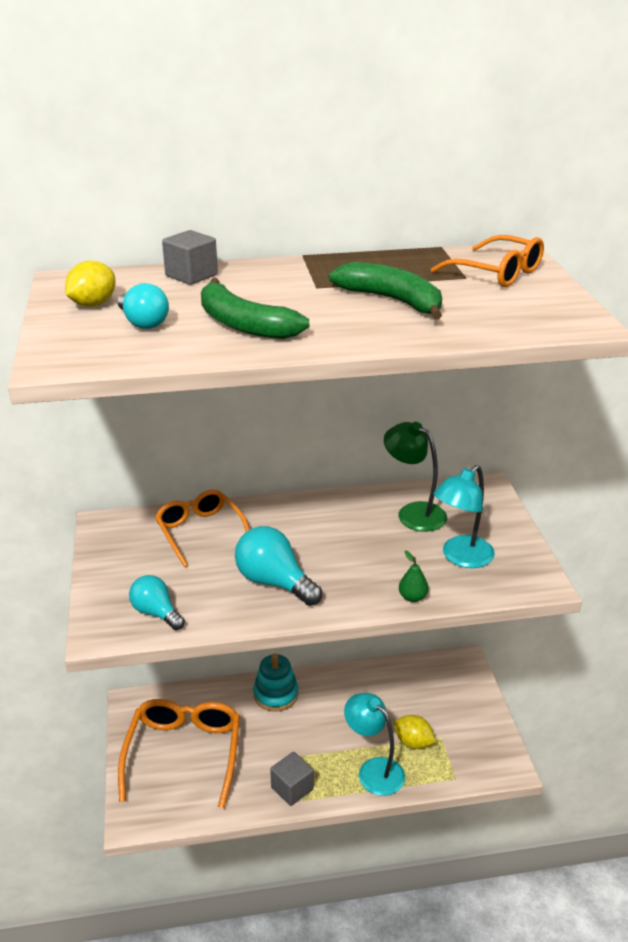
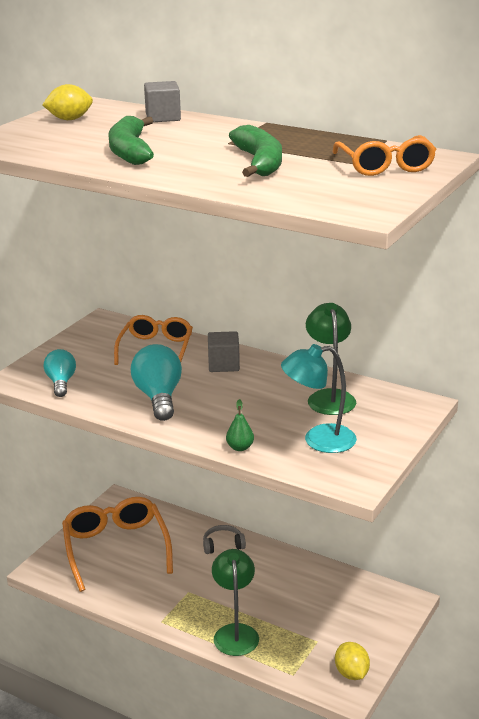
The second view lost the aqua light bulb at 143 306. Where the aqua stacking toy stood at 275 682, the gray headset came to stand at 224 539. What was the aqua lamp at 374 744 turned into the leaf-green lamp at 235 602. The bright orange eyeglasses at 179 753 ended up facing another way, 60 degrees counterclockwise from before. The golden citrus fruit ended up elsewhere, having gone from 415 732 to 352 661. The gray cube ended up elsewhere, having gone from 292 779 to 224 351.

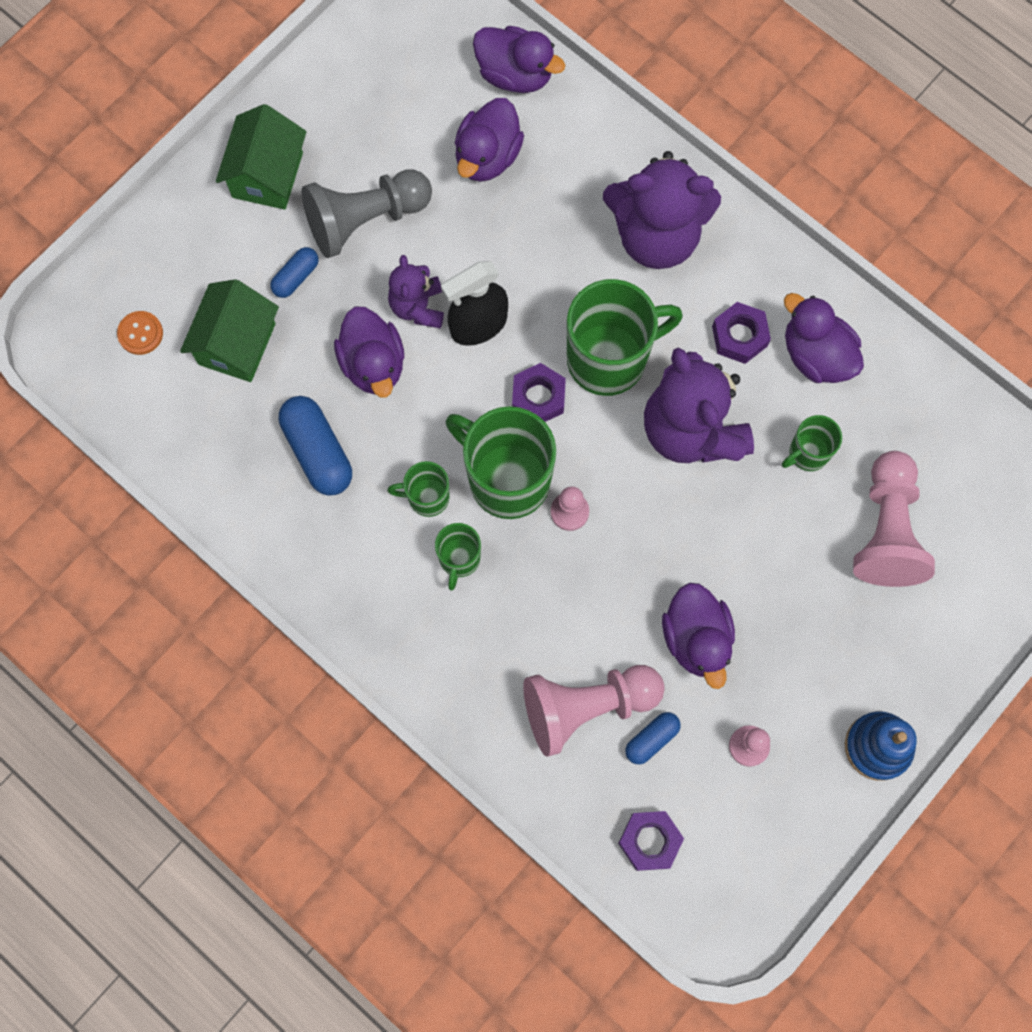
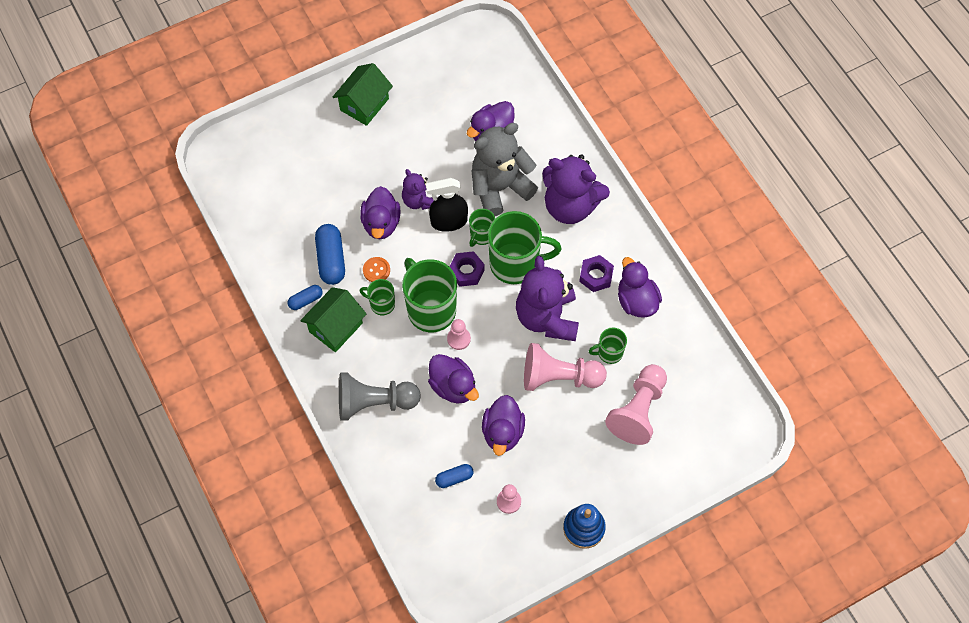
The violet rubber duck ended up elsewhere, having gone from 519 59 to 453 379. The gray pawn ended up elsewhere, having gone from 367 213 to 380 396. The cobalt capsule ended up elsewhere, having gone from 294 272 to 305 297. The violet teddy at 416 292 ended up facing another way, 45 degrees counterclockwise from before. The leaf-green house ended up elsewhere, having gone from 229 330 to 333 319. The bright orange sewing button ended up elsewhere, having gone from 140 333 to 376 269. The leaf-green mug ended up elsewhere, having gone from 458 556 to 482 228. The rosy pawn ended up elsewhere, having gone from 594 711 to 565 367. The second view lost the violet nut at 651 841. The second view gained the gray teddy at 504 169.

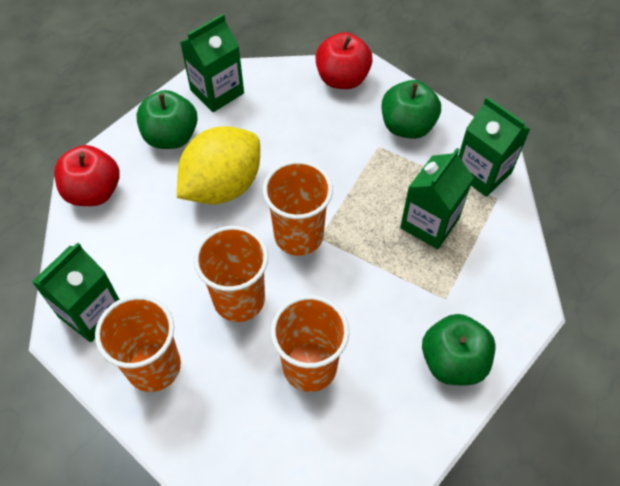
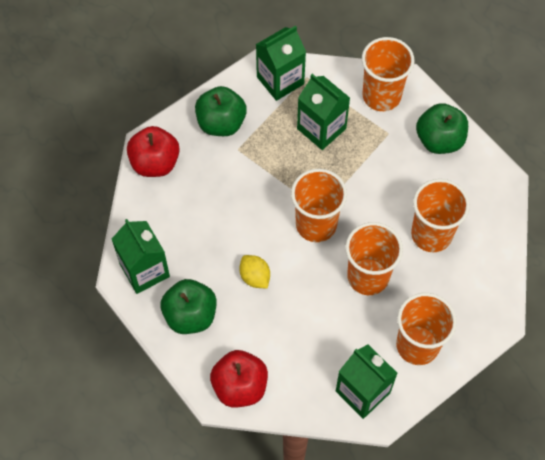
The size of the golden citrus fruit at 218 165 changed by a factor of 0.46. The second view gained the bright orange beaker at 388 74.

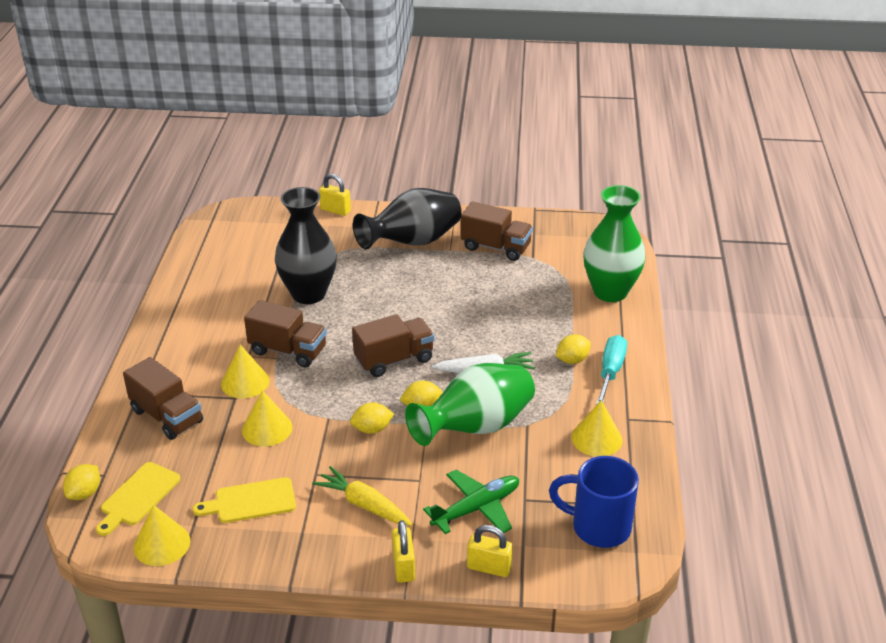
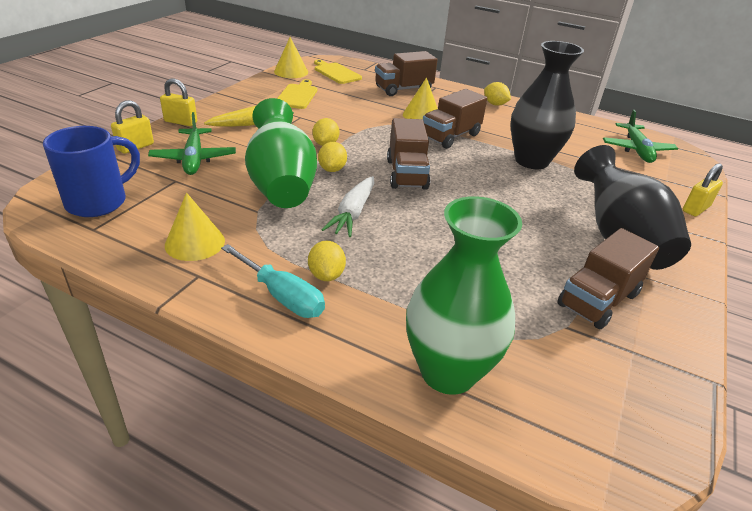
The second view lost the golden solid cone at 267 418. The golden citrus fruit ended up elsewhere, having gone from 81 482 to 497 94. The second view gained the leaf-green aeroplane at 640 136.

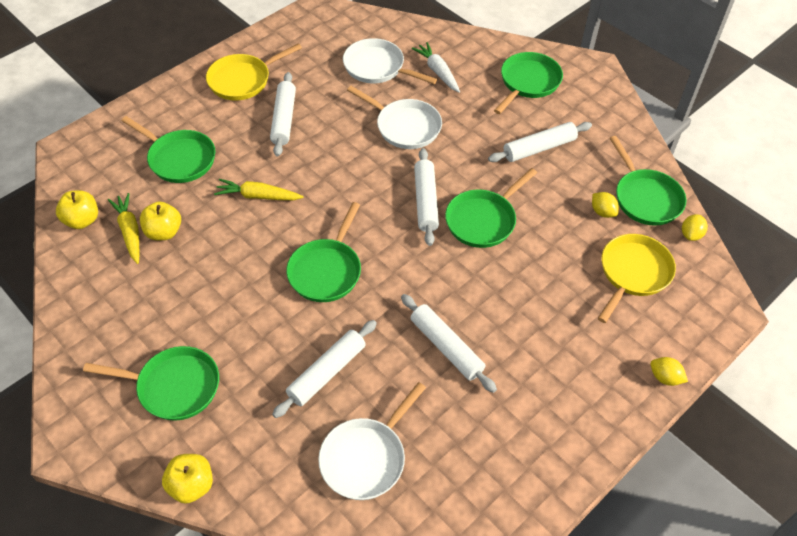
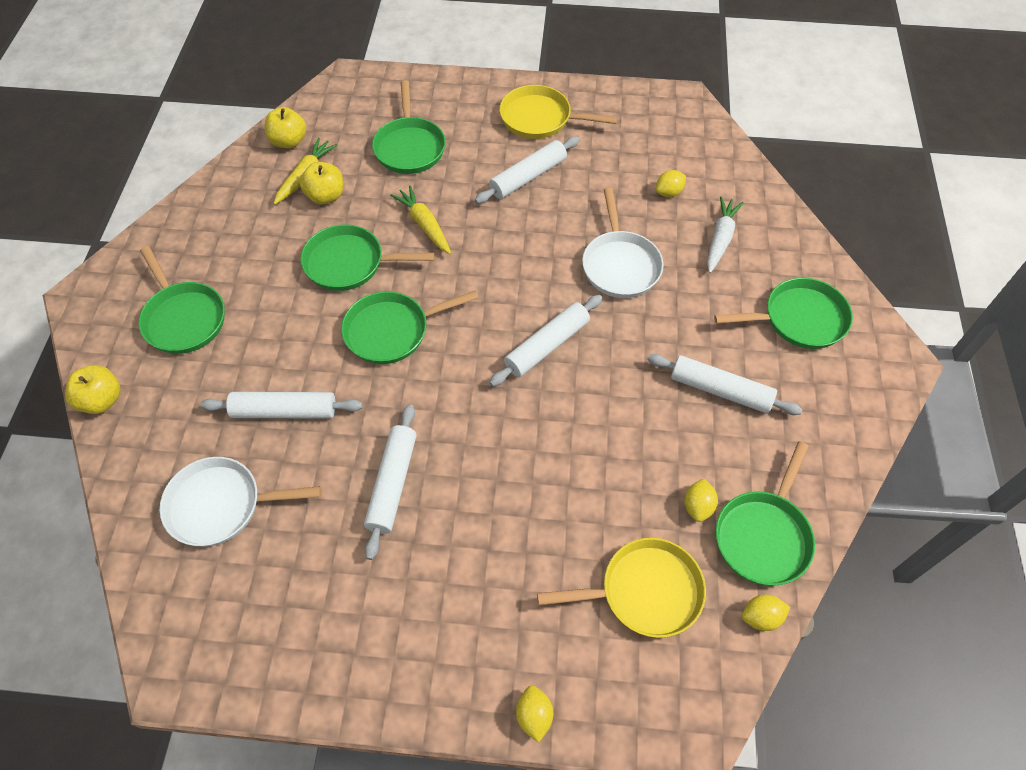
Where the snow-white skillet stood at 390 61, the golden citrus fruit came to stand at 671 183. The leaf-green skillet ended up elsewhere, having gone from 491 208 to 368 257.

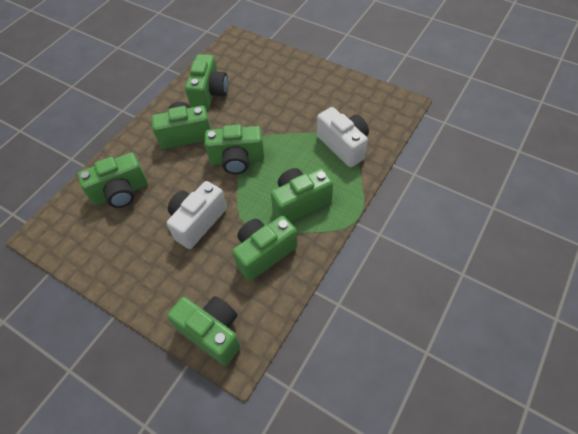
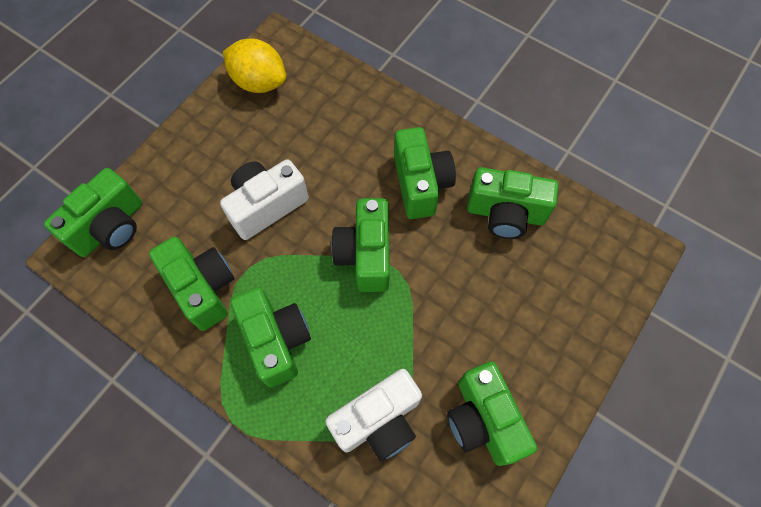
The leaf-green camera ended up elsewhere, having gone from 113 180 to 492 413. The snow-white camera at 197 215 ended up facing another way, 75 degrees counterclockwise from before. The second view gained the golden citrus fruit at 254 66.

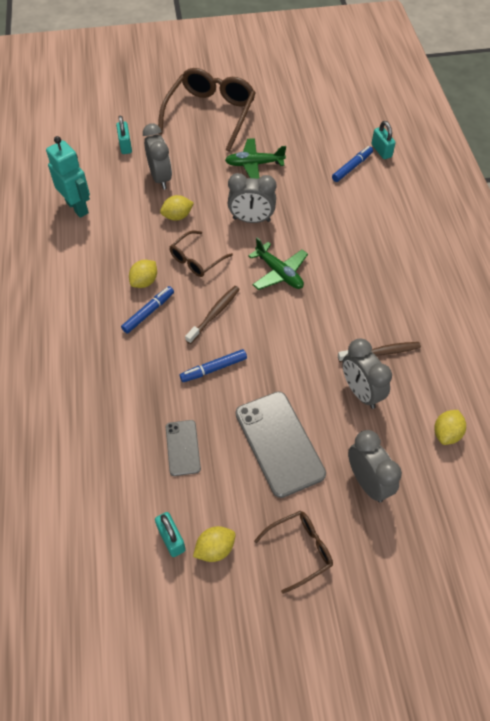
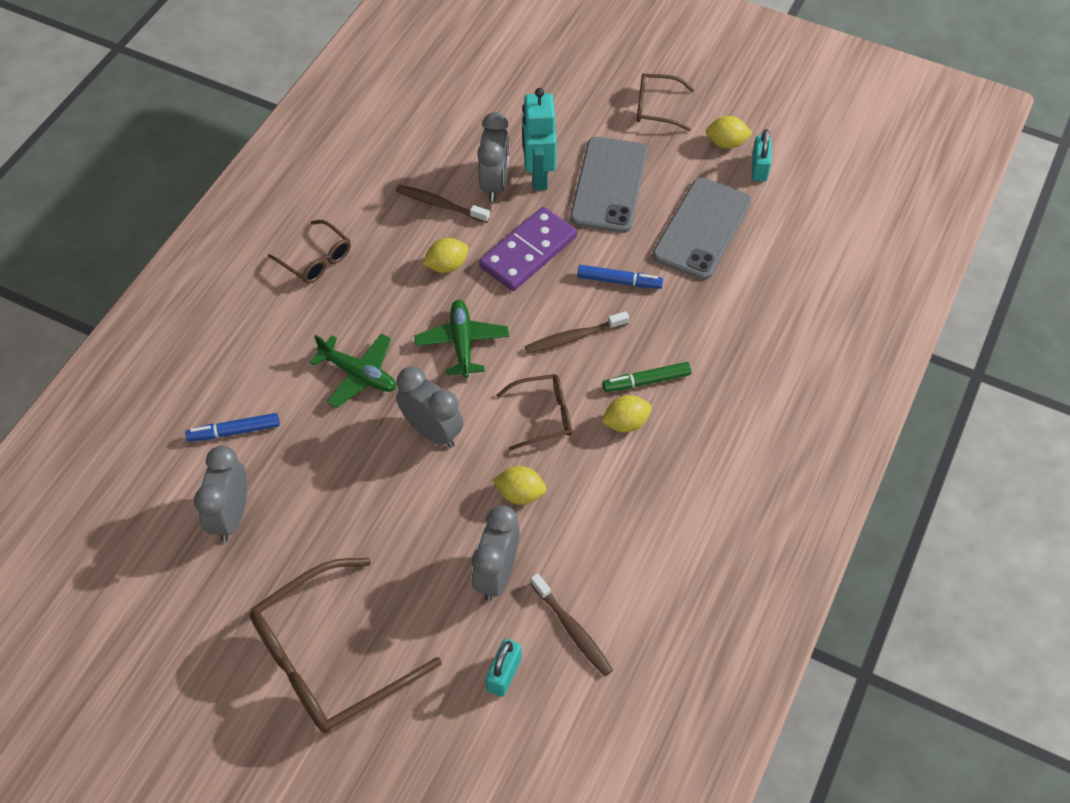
The second view lost the aqua lock at 383 140. The aqua toy robot ended up elsewhere, having gone from 68 177 to 539 139. The leaf-green aeroplane ended up elsewhere, having gone from 255 158 to 353 371. What was the cobalt marker at 147 310 turned into the leaf-green marker at 646 377. The golden citrus fruit ended up elsewhere, having gone from 450 427 to 446 255. The size of the gray smartphone at 183 448 changed by a factor of 1.84. The gray alarm clock ended up elsewhere, having gone from 375 466 to 220 494. The second view gained the violet domino at 528 249. The second view gained the russet eyeglasses at 309 252. The second view gained the russet dental brush at 571 624.

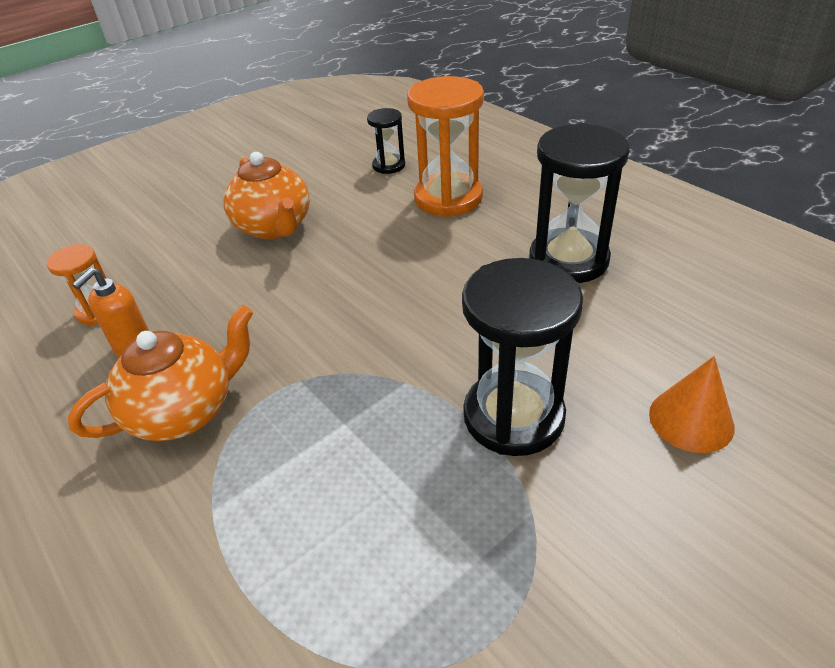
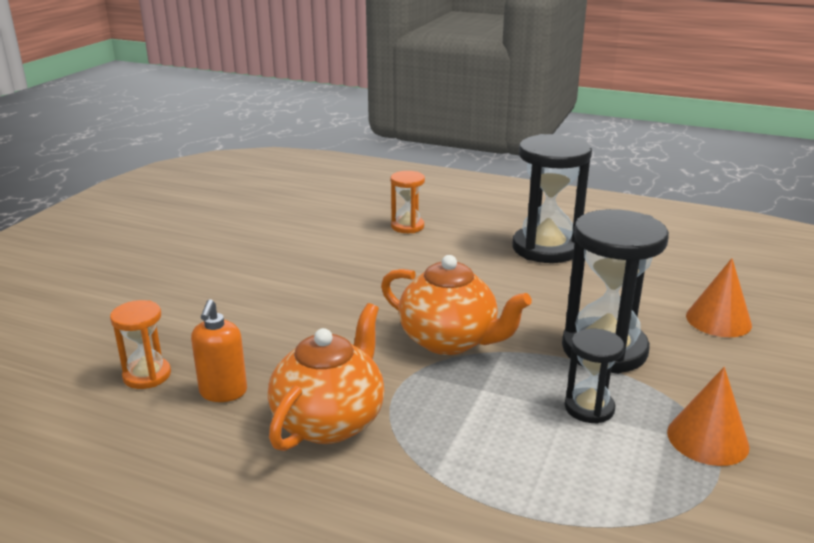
The size of the bright orange hourglass at 445 146 changed by a factor of 0.52. The jet-black hourglass ended up elsewhere, having gone from 386 141 to 595 376. The bright orange teapot ended up elsewhere, having gone from 266 195 to 456 305. The second view gained the bright orange solid cone at 708 416.

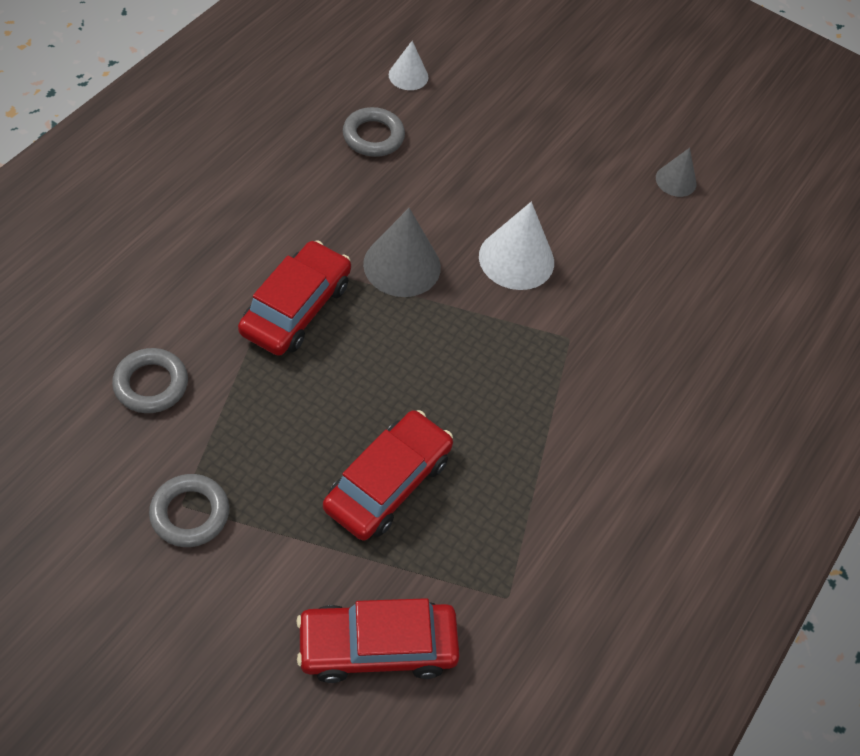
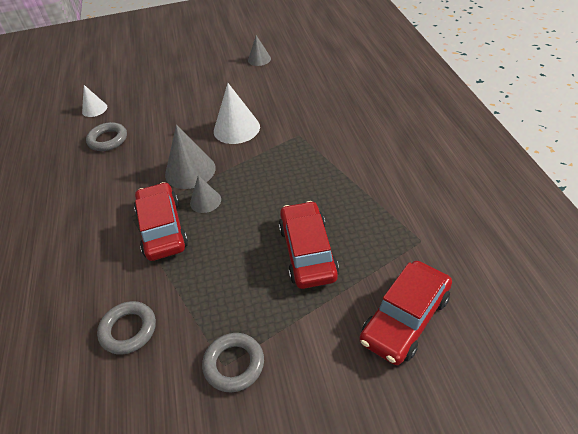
The second view gained the gray solid cone at 205 194.

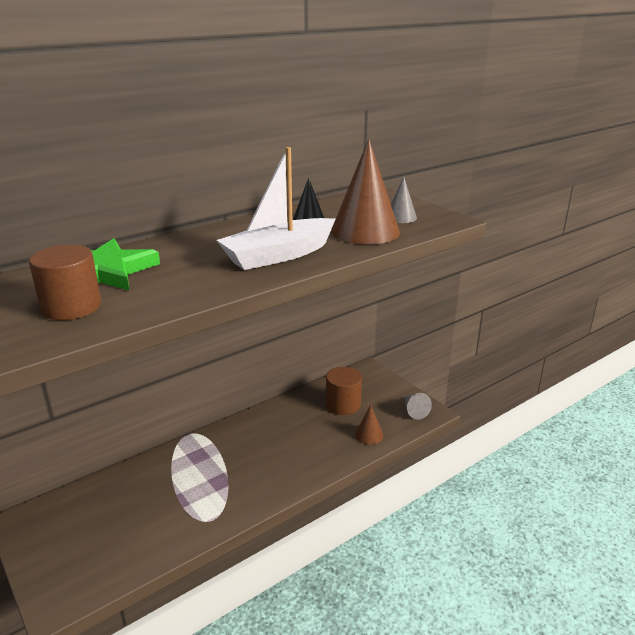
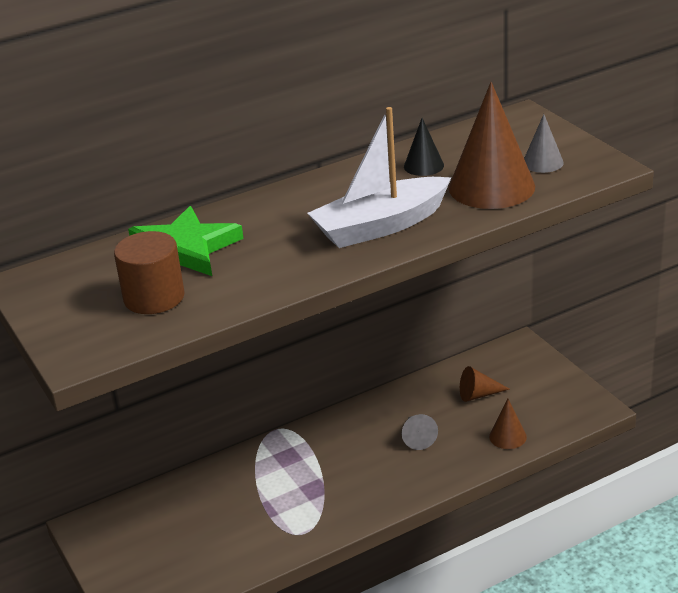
Where the russet cylinder shape stood at 344 391, the russet solid cone came to stand at 485 384. The gray solid cone ended up elsewhere, having gone from 417 406 to 420 432.

